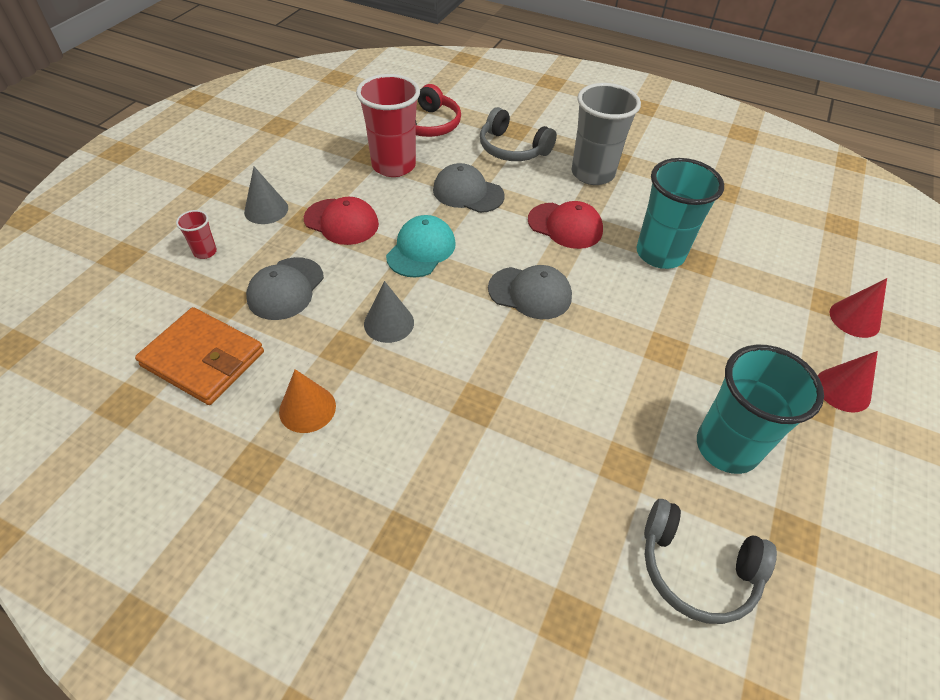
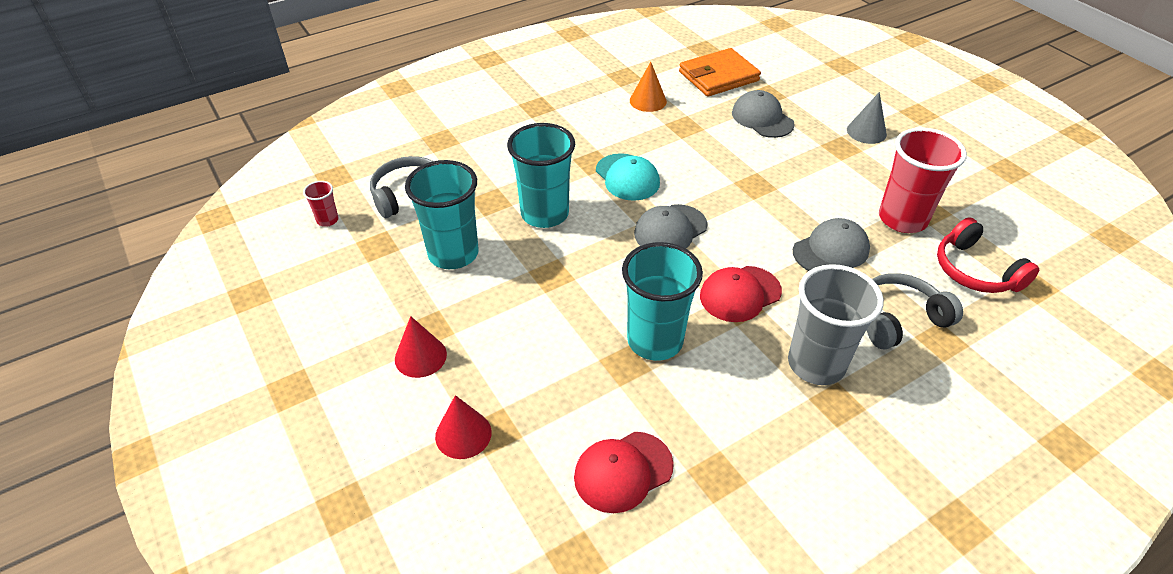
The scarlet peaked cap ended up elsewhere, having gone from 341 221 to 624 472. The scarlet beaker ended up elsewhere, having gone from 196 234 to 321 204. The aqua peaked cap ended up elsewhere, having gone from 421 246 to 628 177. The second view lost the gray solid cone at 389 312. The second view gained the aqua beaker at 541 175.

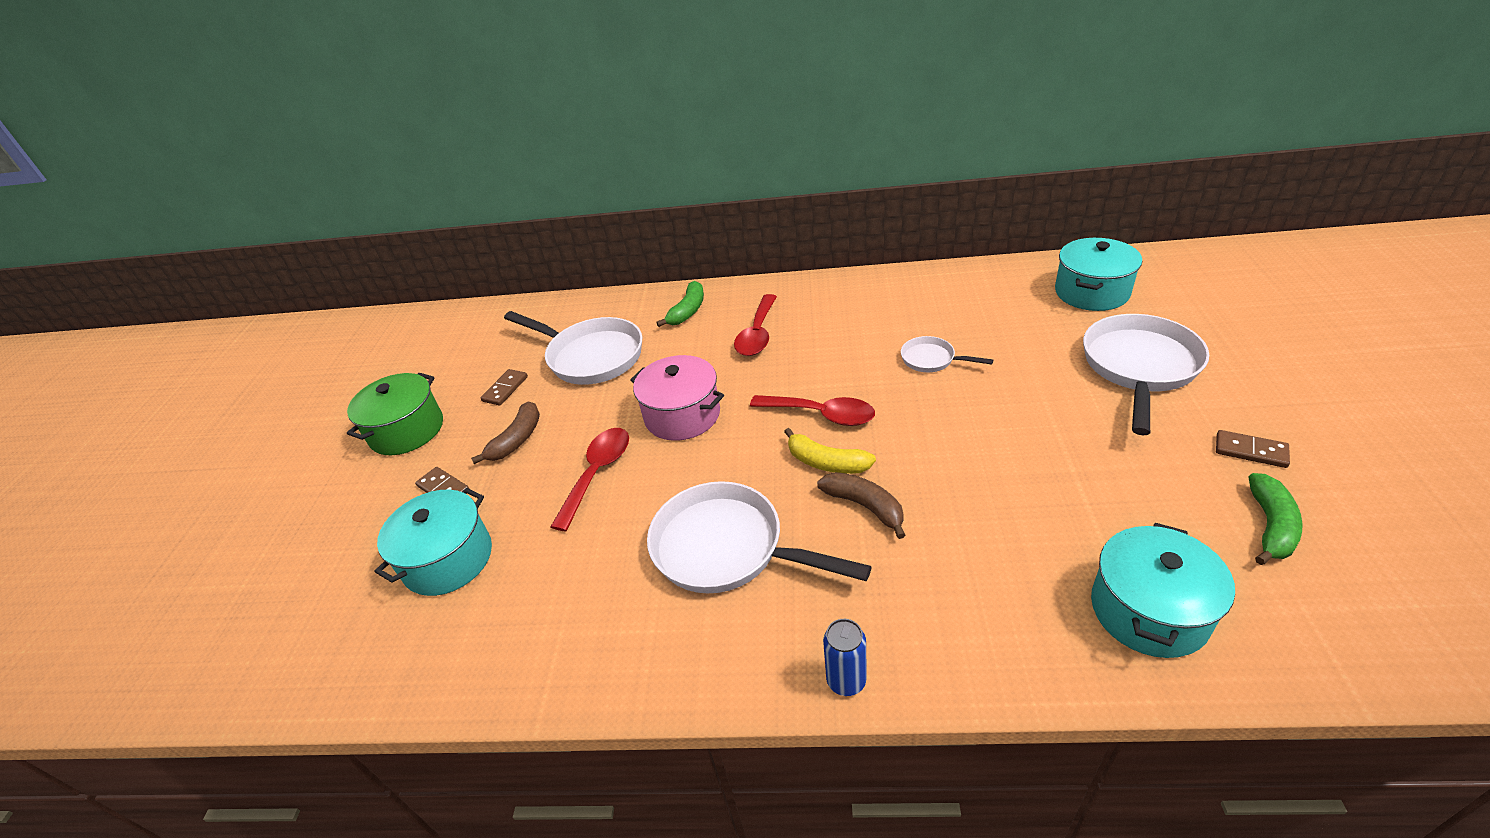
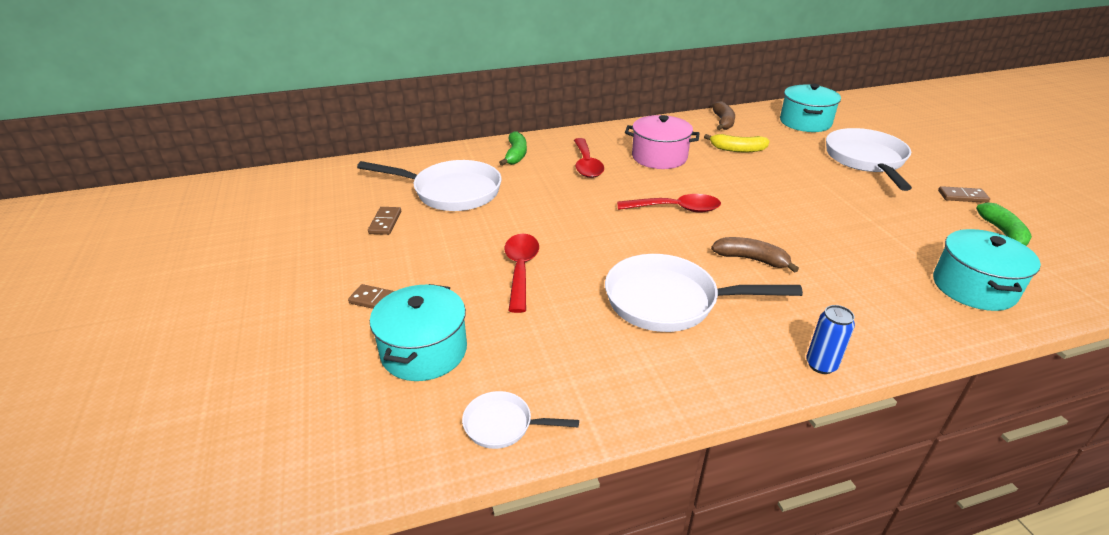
The snow-white skillet ended up elsewhere, having gone from 947 354 to 520 420. The rosy cooking pot ended up elsewhere, having gone from 677 398 to 662 142. The second view lost the leaf-green cooking pot at 395 414. The russet banana fruit ended up elsewhere, having gone from 505 433 to 723 115. The golden banana fruit ended up elsewhere, having gone from 830 451 to 737 143.

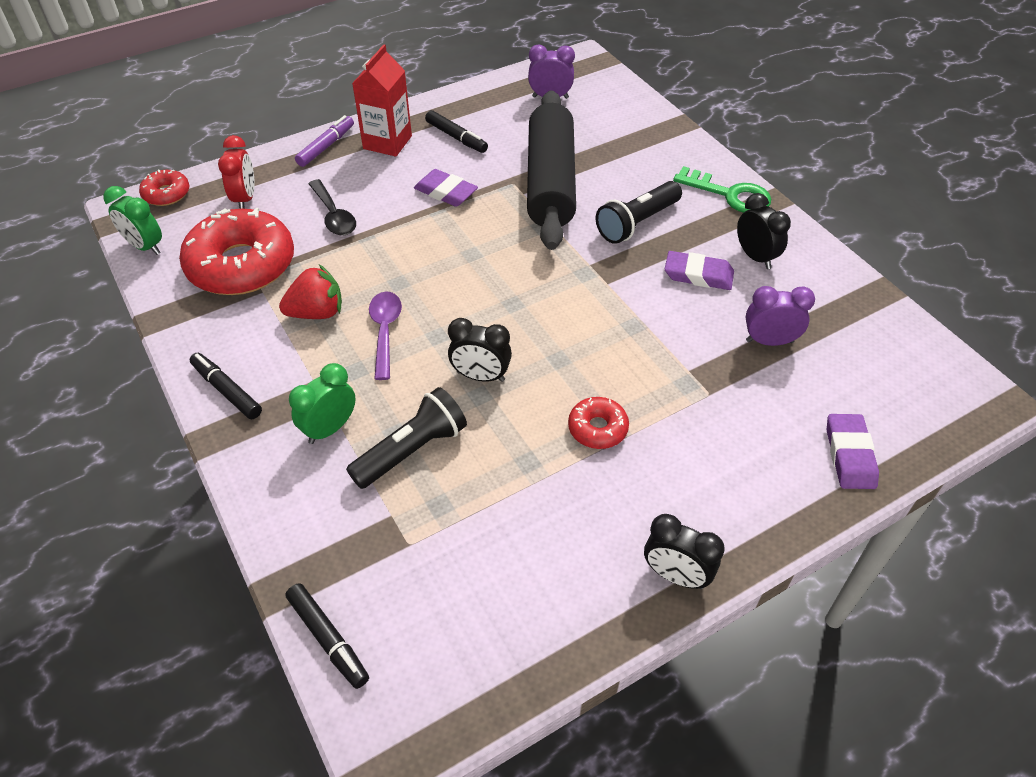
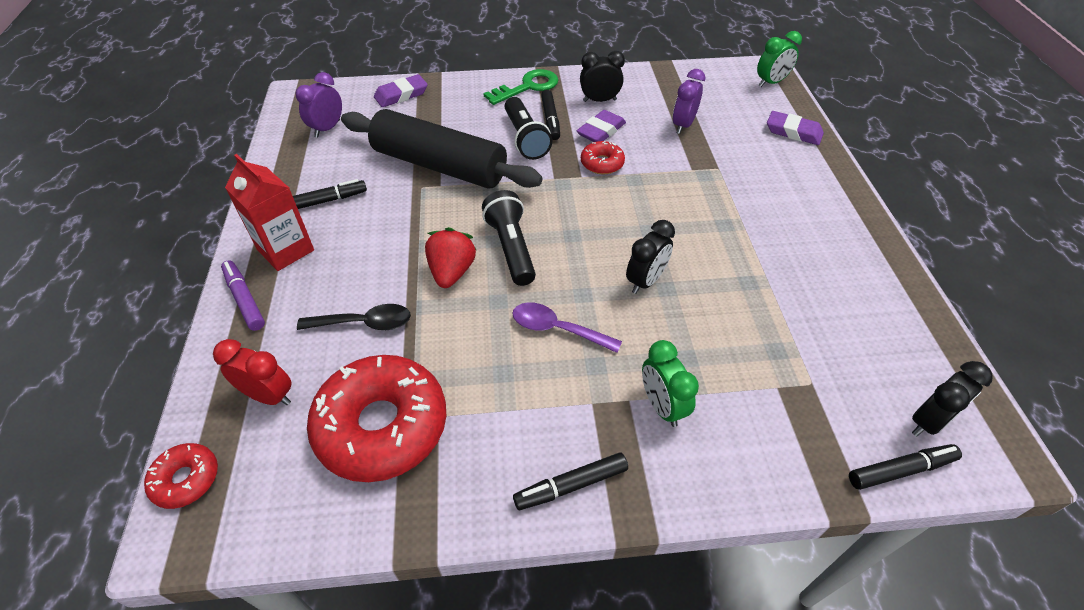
The violet eraser ended up elsewhere, having gone from 446 188 to 401 90. The leaf-green alarm clock ended up elsewhere, having gone from 132 220 to 779 59. The scarlet toy strawberry ended up elsewhere, having gone from 310 291 to 450 257. The jet-black torch ended up elsewhere, having gone from 406 438 to 509 238. The scarlet doughnut ended up elsewhere, having gone from 598 423 to 603 157. The jet-black alarm clock ended up elsewhere, having gone from 684 551 to 952 398. The second view gained the jet-black marker at 550 115.

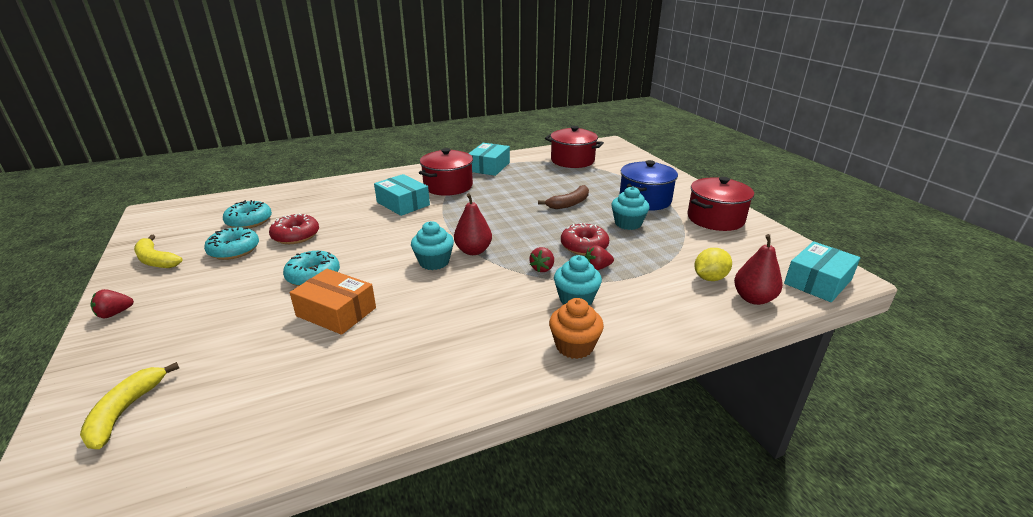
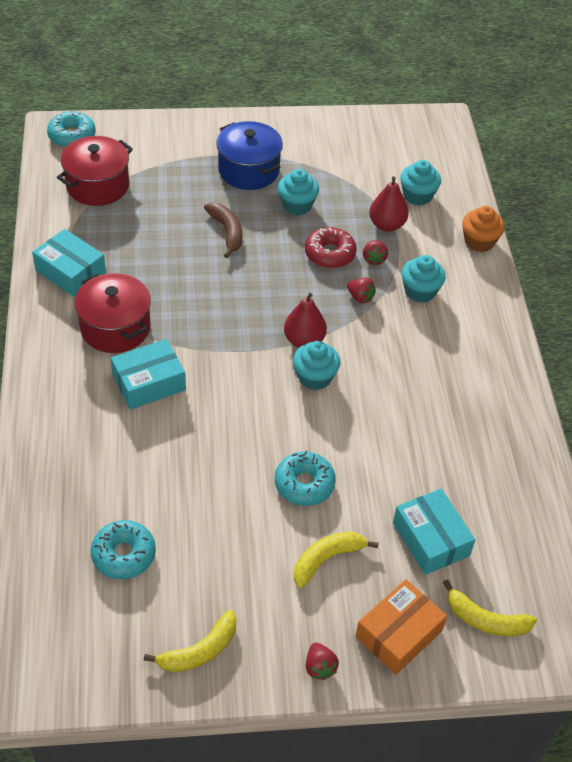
The second view lost the scarlet cooking pot at 721 204. The second view lost the scarlet doughnut at 294 228. The aqua doughnut ended up elsewhere, having gone from 231 243 to 71 129. The scarlet toy pear ended up elsewhere, having gone from 758 269 to 389 204. The aqua package ended up elsewhere, having gone from 822 271 to 434 532. Where the golden citrus fruit stood at 713 264, the aqua fairy cake came to stand at 420 183. The bright orange package ended up elsewhere, having gone from 333 302 to 401 627. The bright orange fairy cake ended up elsewhere, having gone from 576 328 to 483 229. The second view gained the golden banana fruit at 336 560.

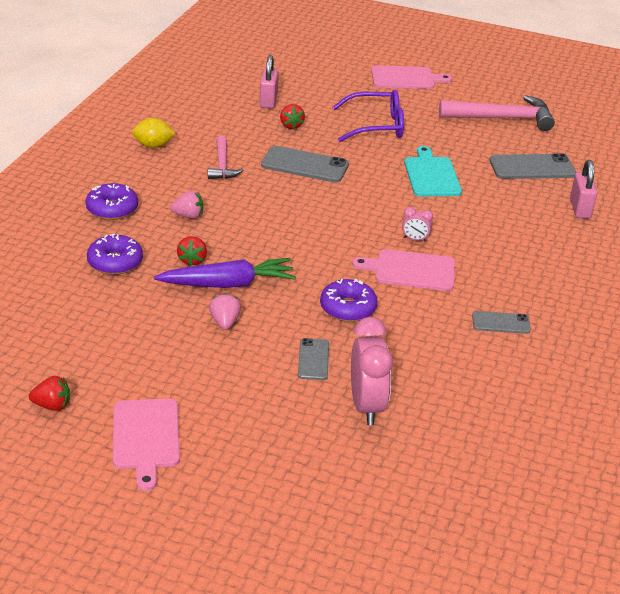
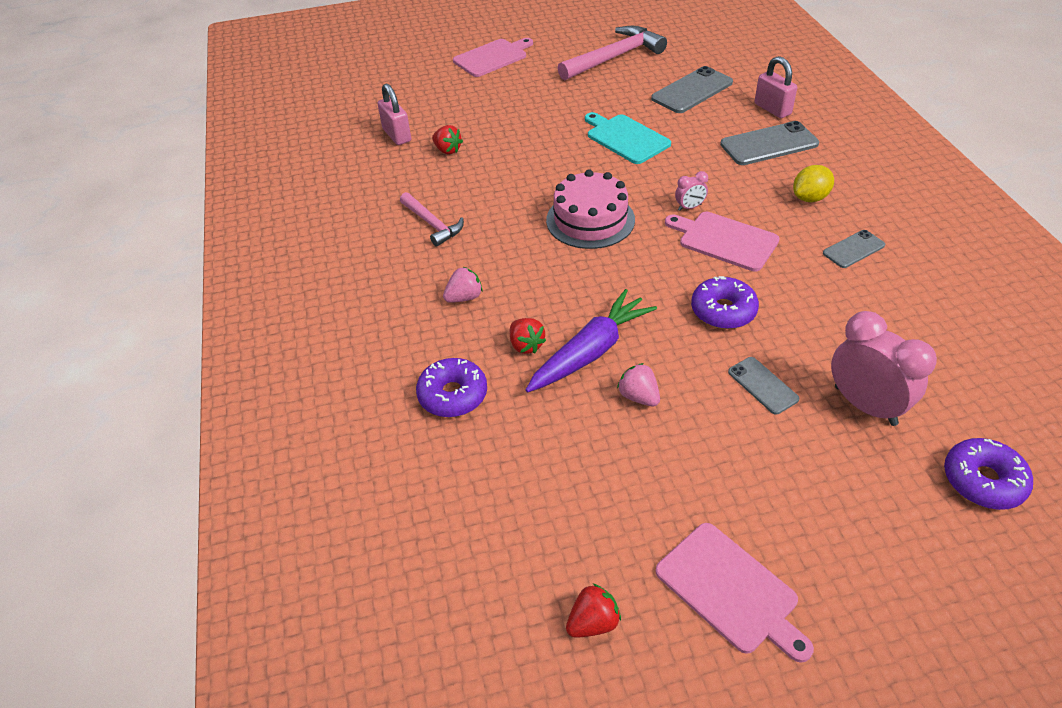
The second view lost the violet eyeglasses at 368 116. The golden citrus fruit ended up elsewhere, having gone from 153 133 to 813 183. The gray smartphone ended up elsewhere, having gone from 305 164 to 769 143. The violet doughnut ended up elsewhere, having gone from 111 201 to 988 474. The rosy cutting board at 403 270 ended up facing another way, 60 degrees clockwise from before. The second view gained the rosy gateau at 590 209.

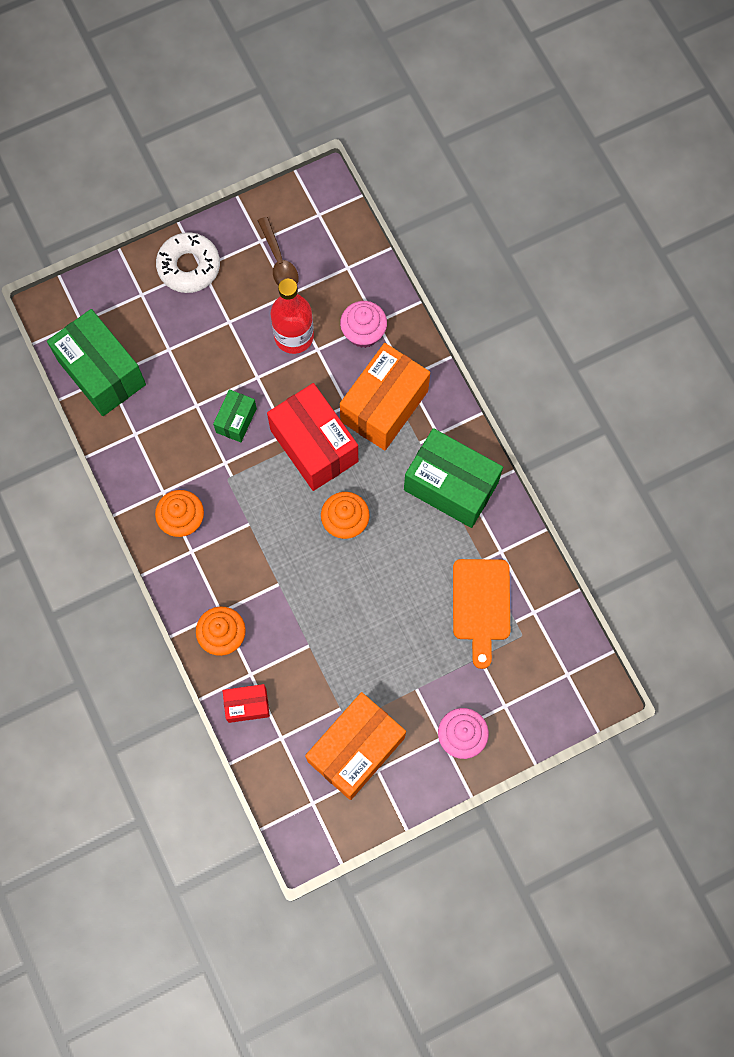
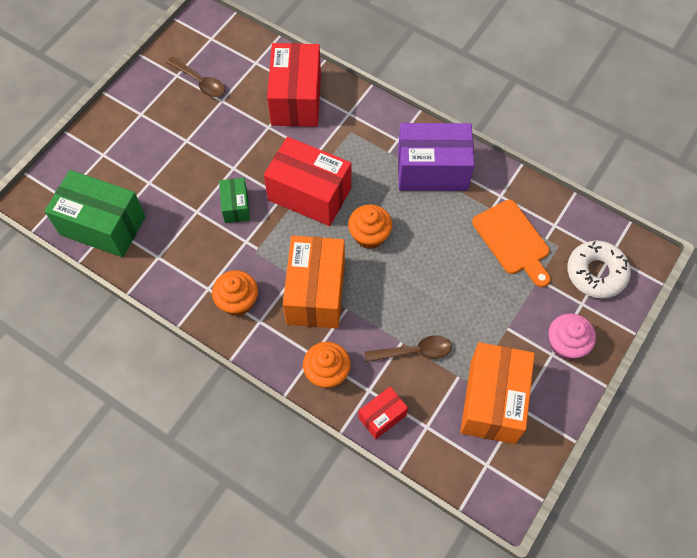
The snow-white doughnut ended up elsewhere, having gone from 188 262 to 599 269. The second view lost the scarlet flask at 292 316. Where the rosy fairy cake stood at 363 324, the scarlet package came to stand at 294 85. The bright orange package ended up elsewhere, having gone from 385 396 to 314 282. What was the leaf-green package at 453 478 turned into the violet package at 436 157. The second view gained the russet teaspoon at 408 348.

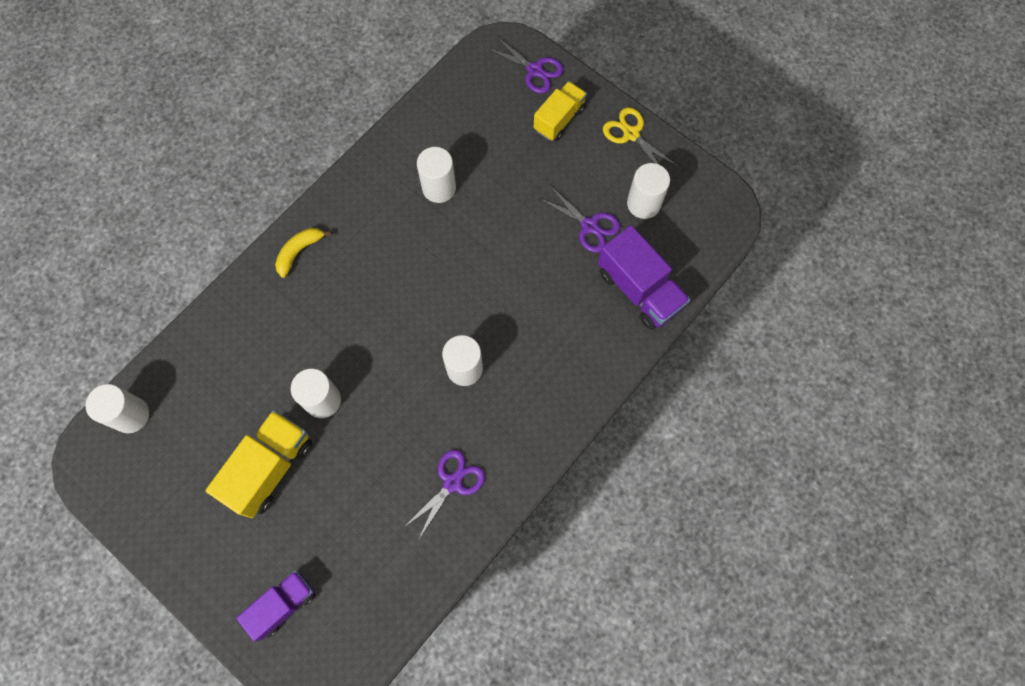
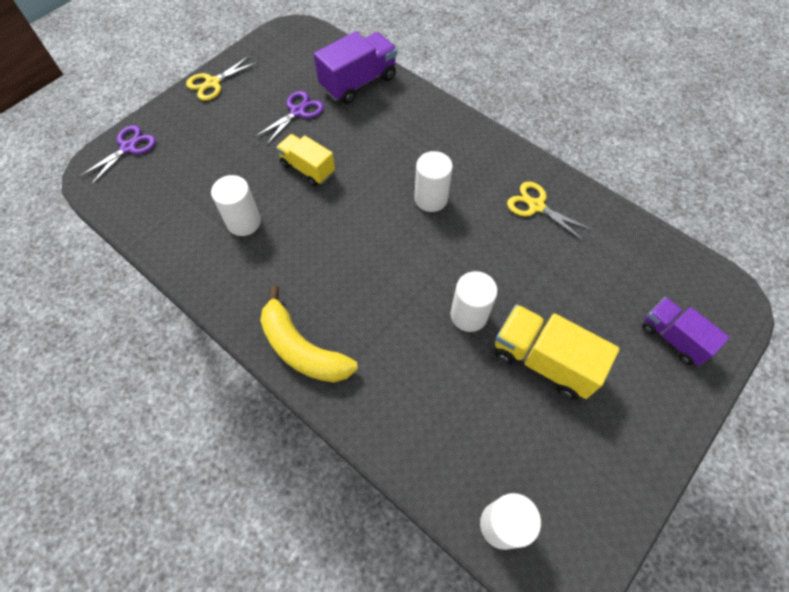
The golden toy truck ended up elsewhere, having gone from 560 111 to 305 160. The second view lost the snow-white cylinder shape at 648 191. The size of the golden banana fruit at 303 253 changed by a factor of 1.70. What was the violet pair of scissors at 444 494 turned into the golden pair of scissors at 549 211.

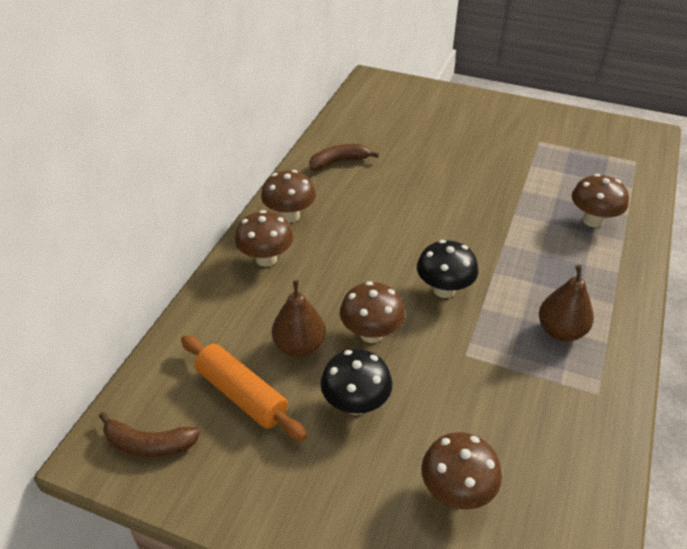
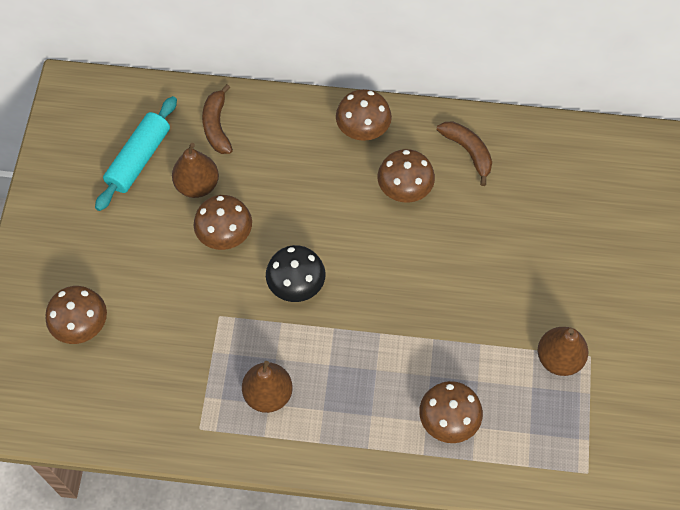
The russet fungus ended up elsewhere, having gone from 264 238 to 406 176. What was the bright orange rolling pin at 244 388 turned into the aqua rolling pin at 136 153. The second view lost the jet-black fungus at 356 382. The russet banana fruit ended up elsewhere, having gone from 150 434 to 217 119. The second view gained the russet toy pear at 563 351.

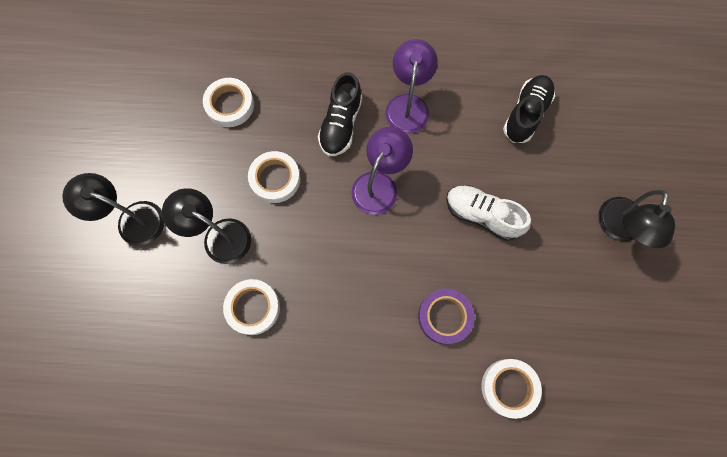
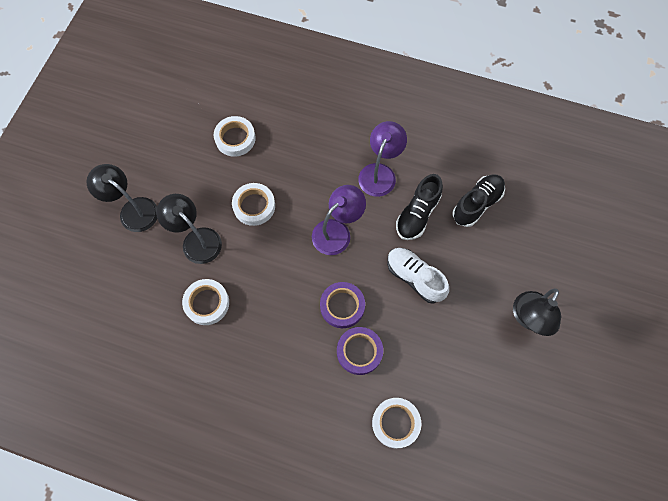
The jet-black lace-up shoe ended up elsewhere, having gone from 340 114 to 419 207. The second view gained the violet roll of tape at 342 305.

